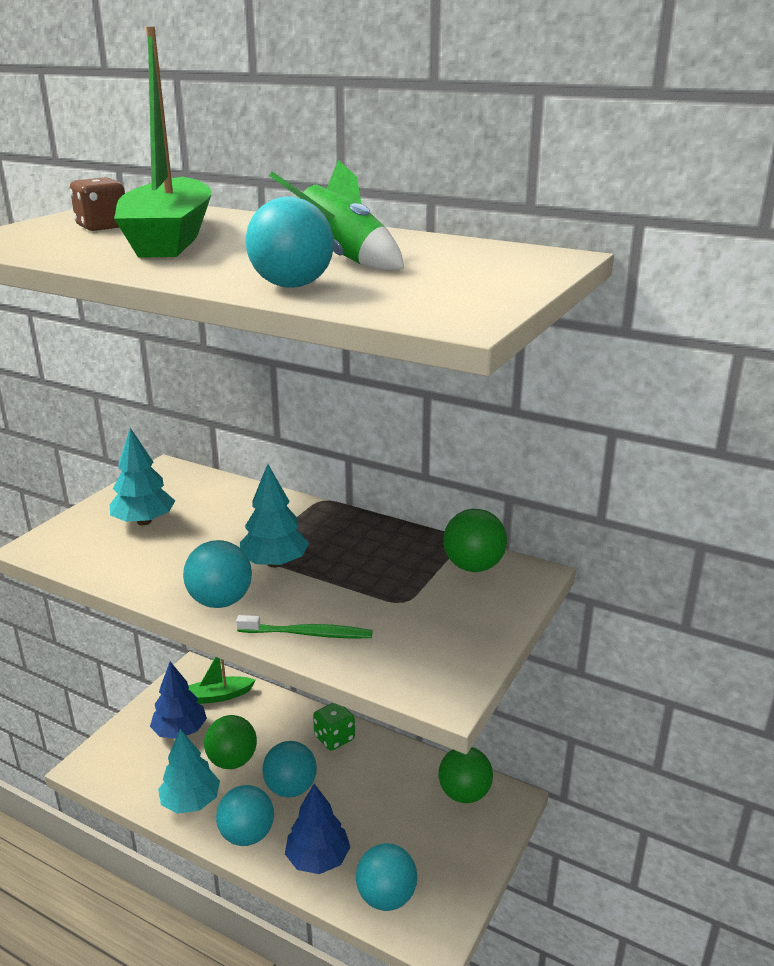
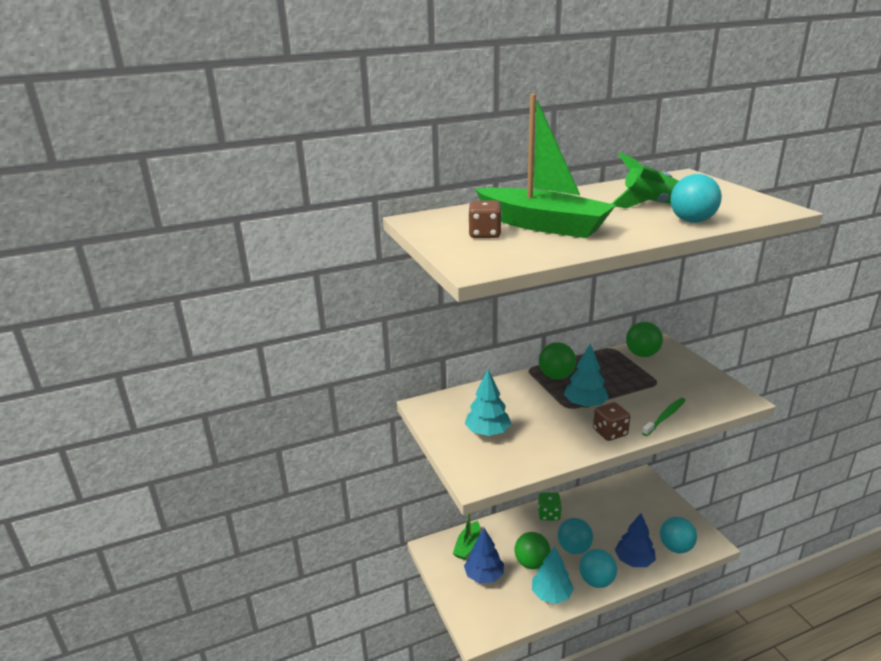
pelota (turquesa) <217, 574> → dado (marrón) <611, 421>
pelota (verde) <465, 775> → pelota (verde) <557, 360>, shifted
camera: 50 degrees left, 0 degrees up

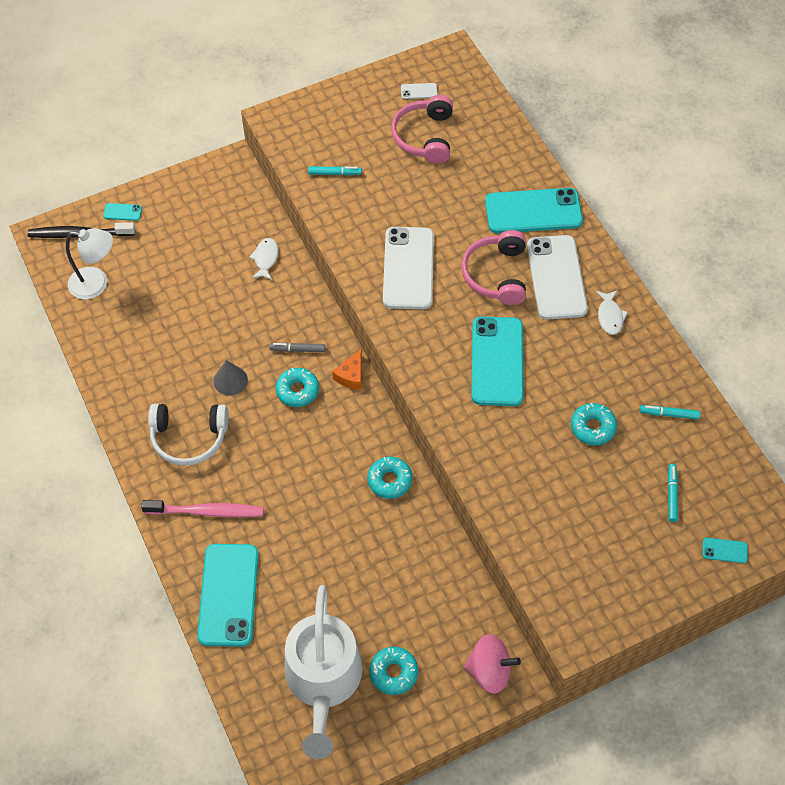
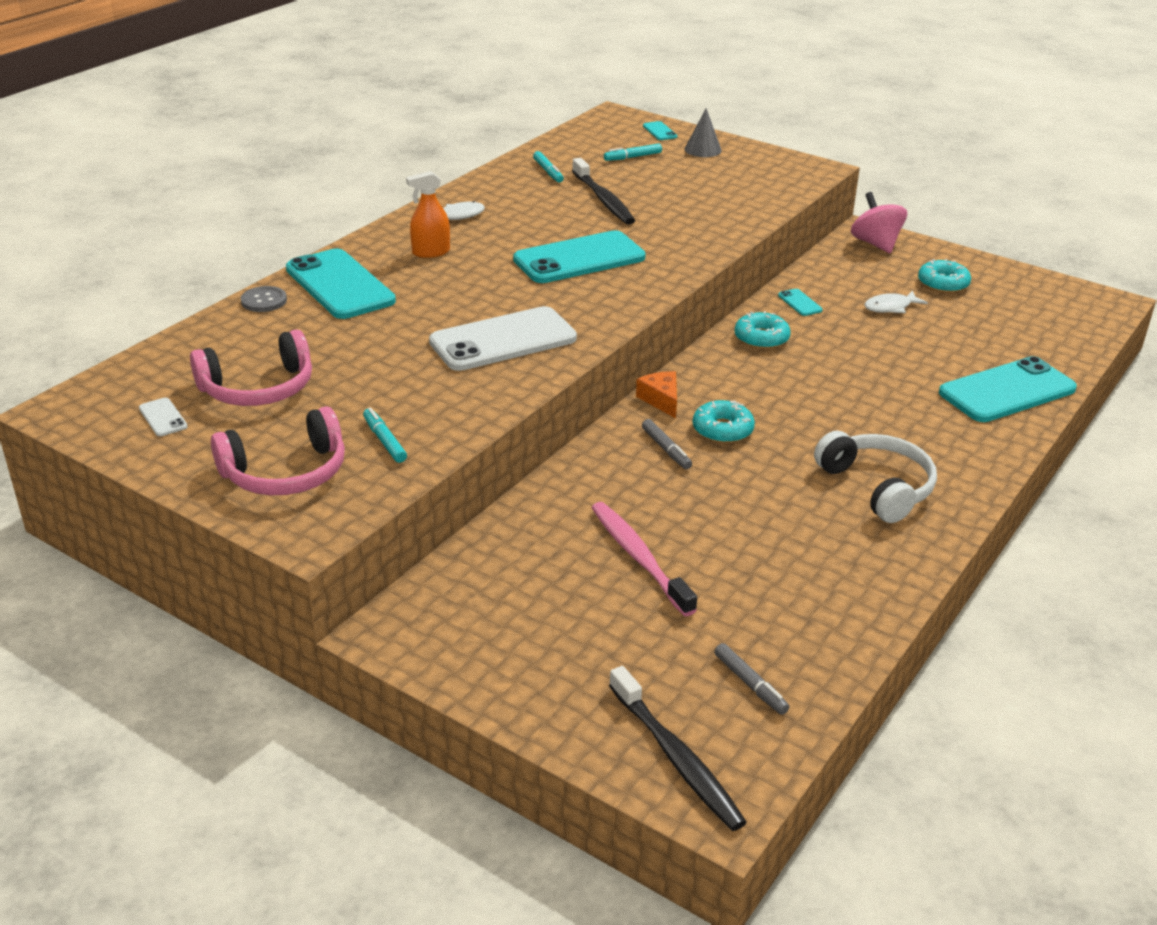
móvil (turquesa) <122, 212> → móvil (turquesa) <800, 302>, shifted
lámpara (blanco) <89, 264> → rotulador (gris) <751, 679>
auriculares (rosa) <493, 267> → auriculares (rosa) <278, 450>, shifted
móvil (blanco) <557, 277> → pulverizador (naranja) <428, 214>
pez (blanco) <263, 259> → pez (blanco) <896, 301>, shifted
queso (naranja) <347, 369> → queso (naranja) <656, 394>, 105 degrees counterclockwise
cono (gris) <231, 378> → cono (gris) <703, 132>, shifted
rosquilla (turquesa) <594, 424> → cepillo de dientes (negro) <603, 191>
cepillo de dientes (rosa) <202, 508> → cepillo de dientes (rosa) <644, 559>, shifted
regadera (blanco) <324, 672> → -
- → botón (gris) <264, 299>
camera: 120 degrees left, 25 degrees down

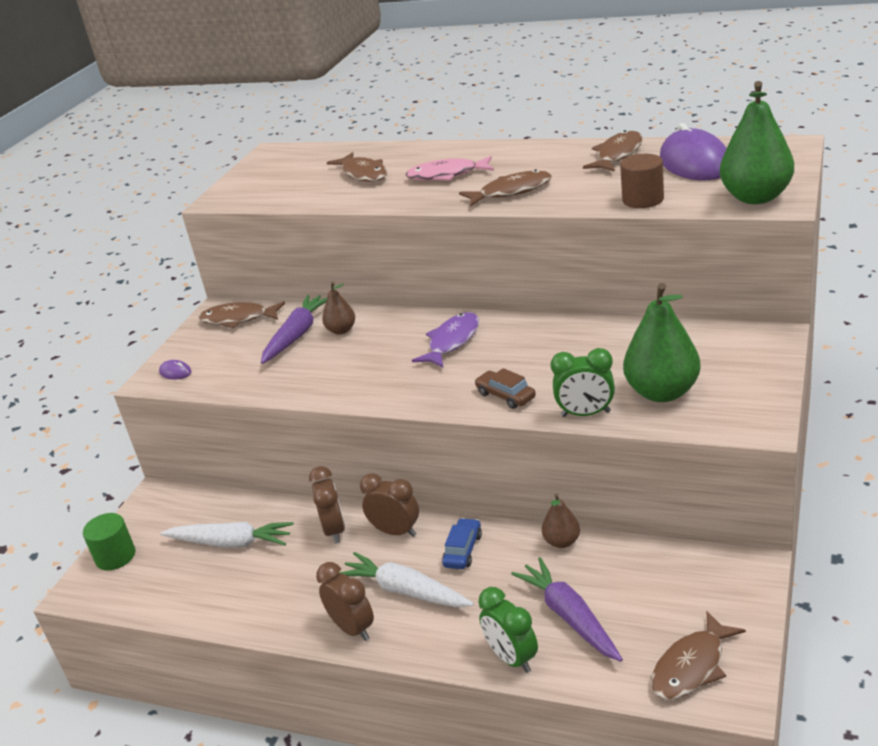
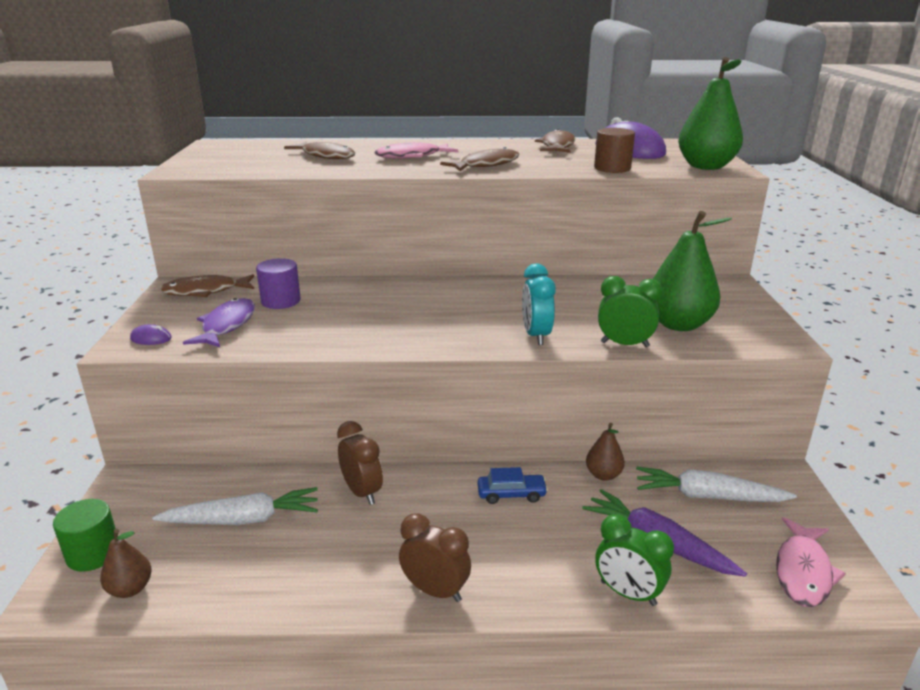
pera (marrón) <338, 308> → pera (marrón) <126, 563>, shifted
zanahoria (morado) <294, 329> → cilindro (morado) <278, 283>
pez (morado) <445, 340> → pez (morado) <219, 322>, shifted
despertador (verde) <583, 382> → despertador (verde) <630, 311>, 150 degrees counterclockwise
coche (marrón) <505, 388> → despertador (turquesa) <539, 304>
despertador (marrón) <389, 505> → -
coche (azul) <462, 543> → coche (azul) <512, 485>, 90 degrees clockwise
zanahoria (blanco) <406, 579> → zanahoria (blanco) <716, 484>, shifted
pez (marrón) <698, 655> → pez (rosa) <811, 562>
camera: 25 degrees left, 5 degrees down

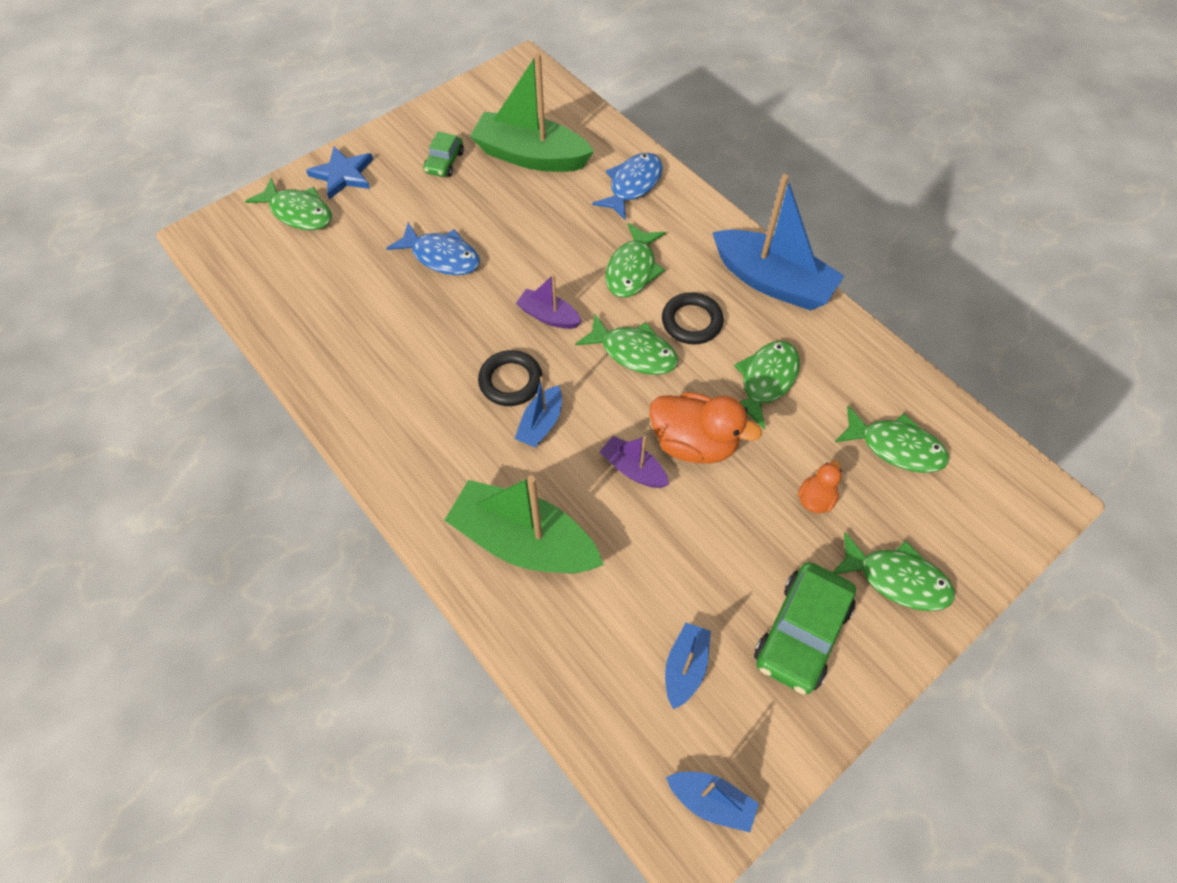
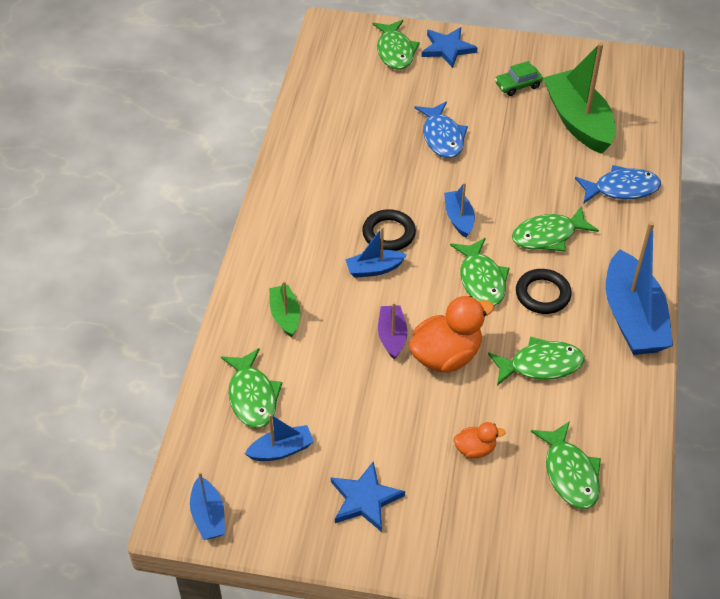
barco (morado) <549, 301> → barco (azul) <459, 210>
pato (naranja) <705, 428> → pato (naranja) <451, 334>, 105 degrees counterclockwise
barco (verde) <524, 524> → barco (verde) <284, 309>, x0.50
pez (verde) <893, 571> → pez (verde) <252, 388>, shifted
coche (verde) <805, 628> → estrella (azul) <368, 497>
camera: 50 degrees right, 10 degrees down

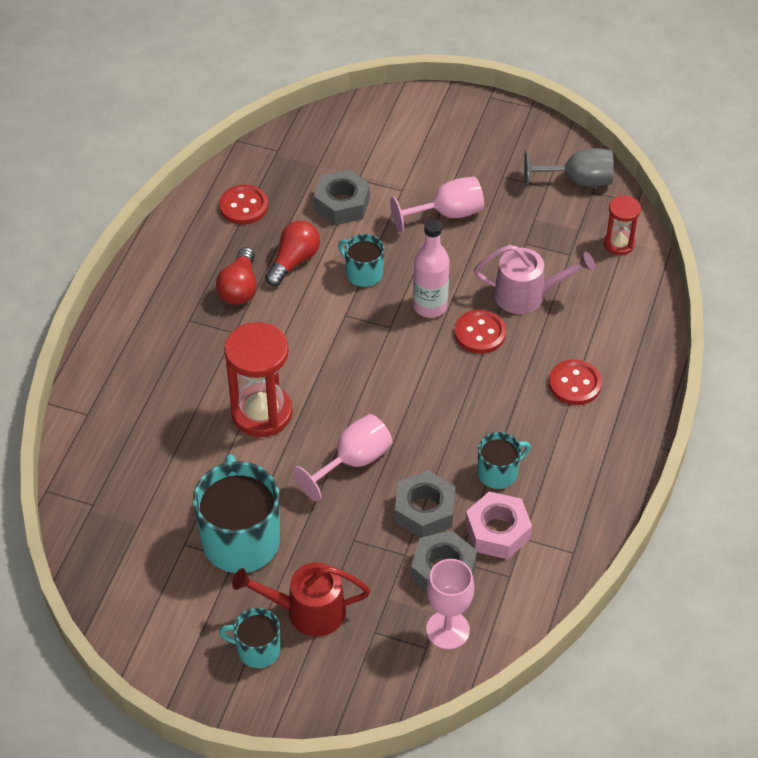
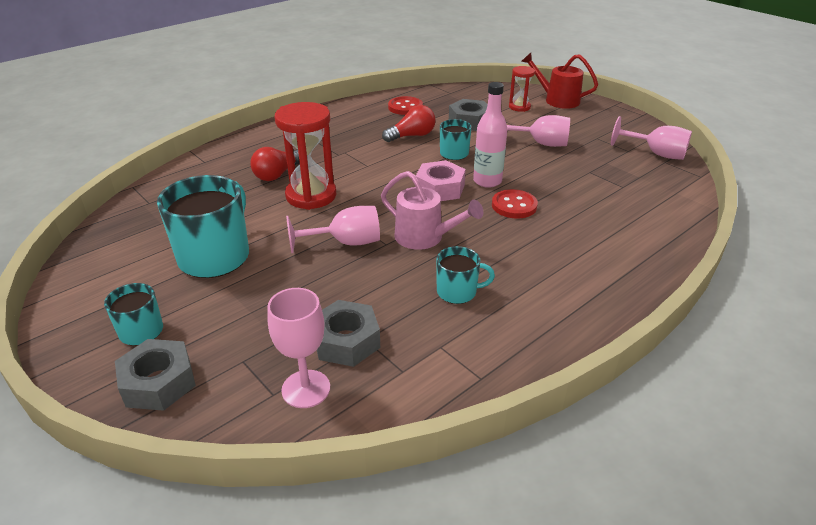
copa (gris) <569, 167> → copa (rosa) <651, 138>
reloj de arena (rojo) <622, 225> → reloj de arena (rojo) <522, 89>, shifted
regadera (rosa) <534, 279> → regadera (rosa) <432, 210>, shifted
bombilla (rojo) <236, 276> → bombilla (rojo) <275, 164>, shifted
botón (rojo) <575, 382> → -
tuerca (gris) <425, 504> → tuerca (gris) <155, 375>, shifted
tuerca (rosa) <498, 525> → tuerca (rosa) <440, 180>, shifted
regadera (rojo) <301, 599> → regadera (rojo) <559, 81>, shifted
camera: 30 degrees right, 15 degrees down

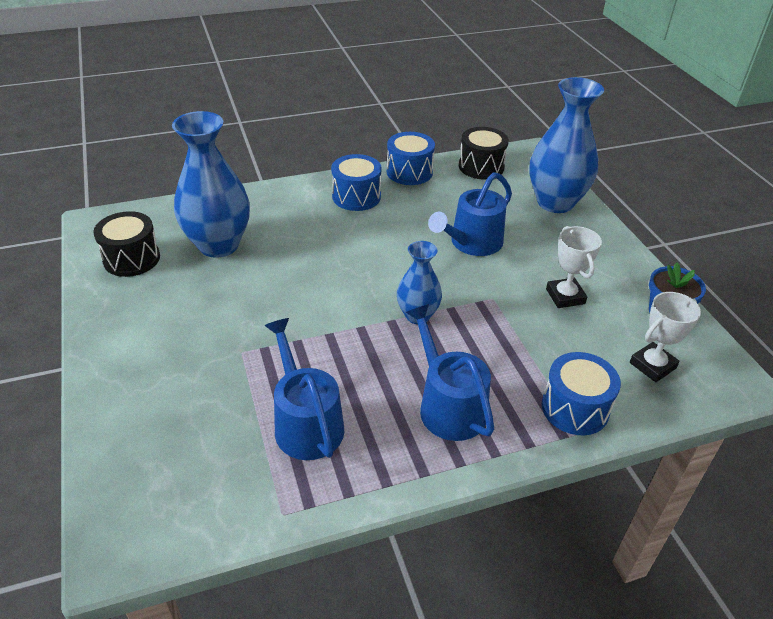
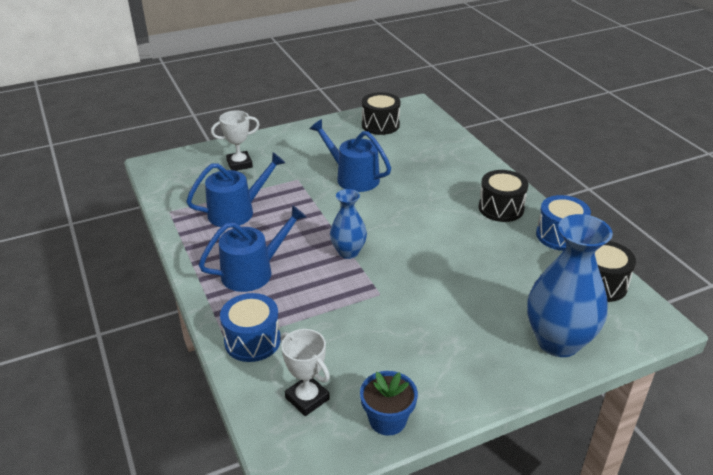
florero (azul) <211, 184> → -
tambor (azul) <356, 182> → tambor (negro) <503, 196>
regadera (azul) <470, 214> → regadera (azul) <350, 155>, shifted
trofeo (blanco) <574, 267> → trofeo (blanco) <235, 141>, shifted
camera: 85 degrees right, 5 degrees down

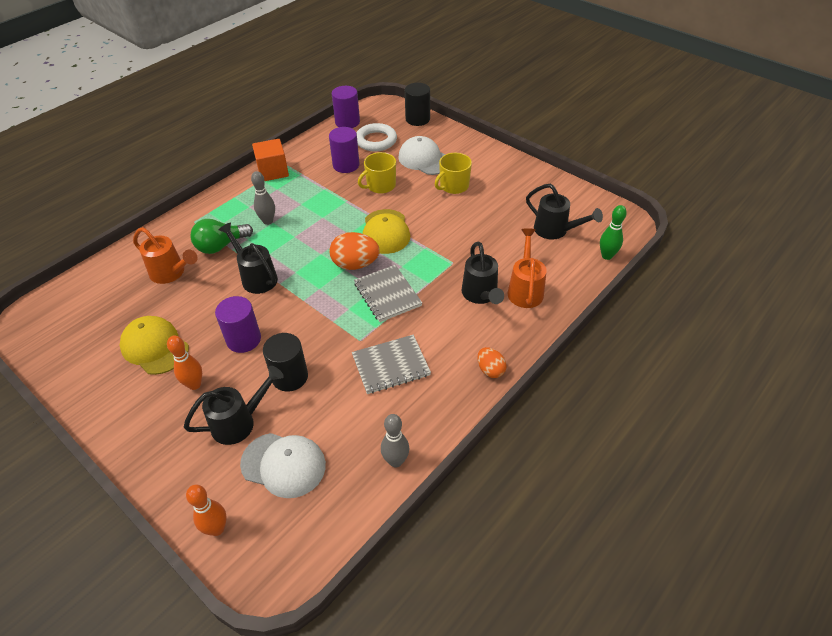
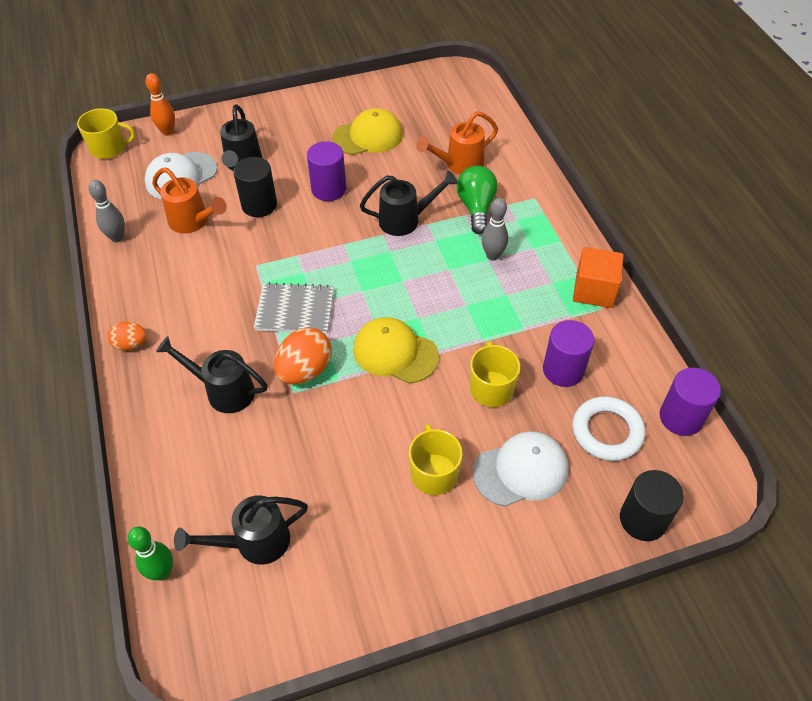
regadera (naranja) <527, 268> → regadera (naranja) <189, 200>, shifted
huevo (naranja) <354, 251> → huevo (naranja) <303, 356>, shifted
bolo (naranja) <184, 362> → -
cuaderno (gris) <391, 364> → -
- → taza (amarillo) <106, 133>
camera: 120 degrees right, 5 degrees up

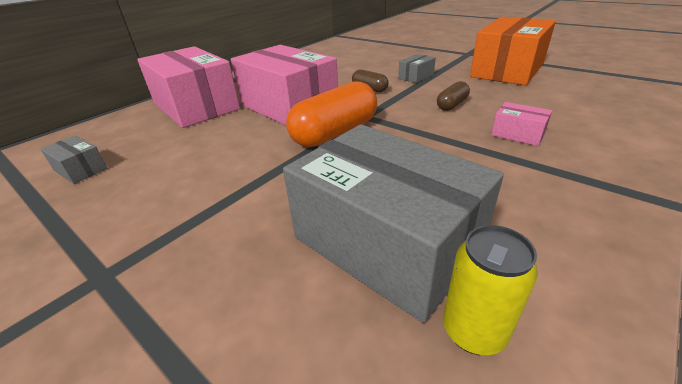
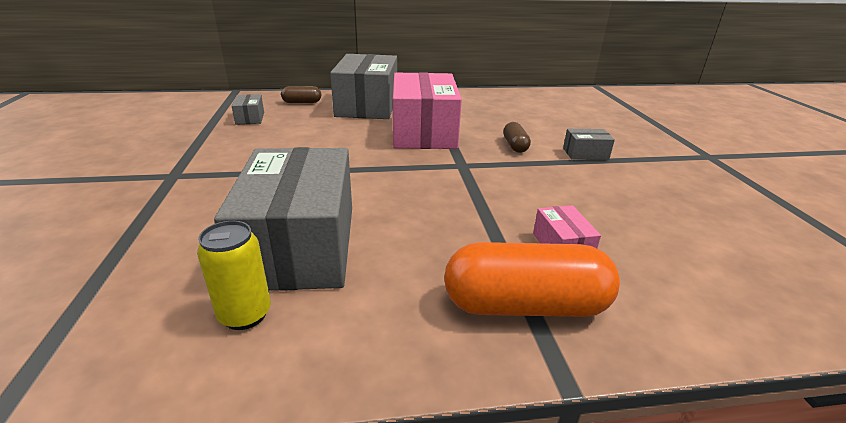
caja (naranja) <513, 51> → -
caja (rosa) <188, 87> → caja (gris) <363, 86>
cápsula (naranja) <331, 114> → cápsula (naranja) <532, 279>, shifted
cápsula (marrón) <453, 96> → cápsula (marrón) <301, 94>, shifted
camera: 40 degrees right, 5 degrees down

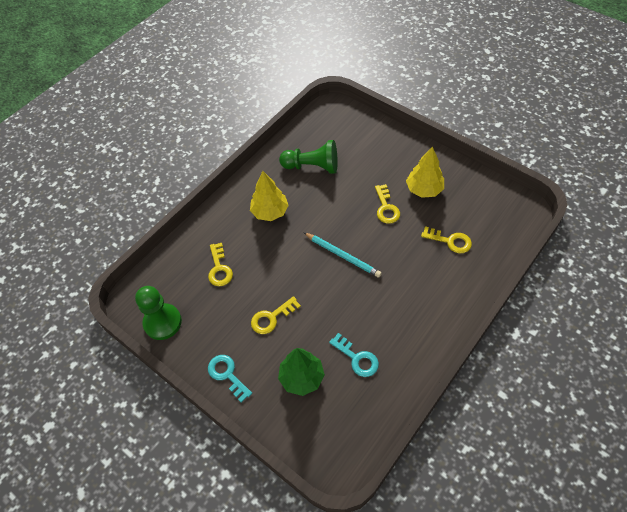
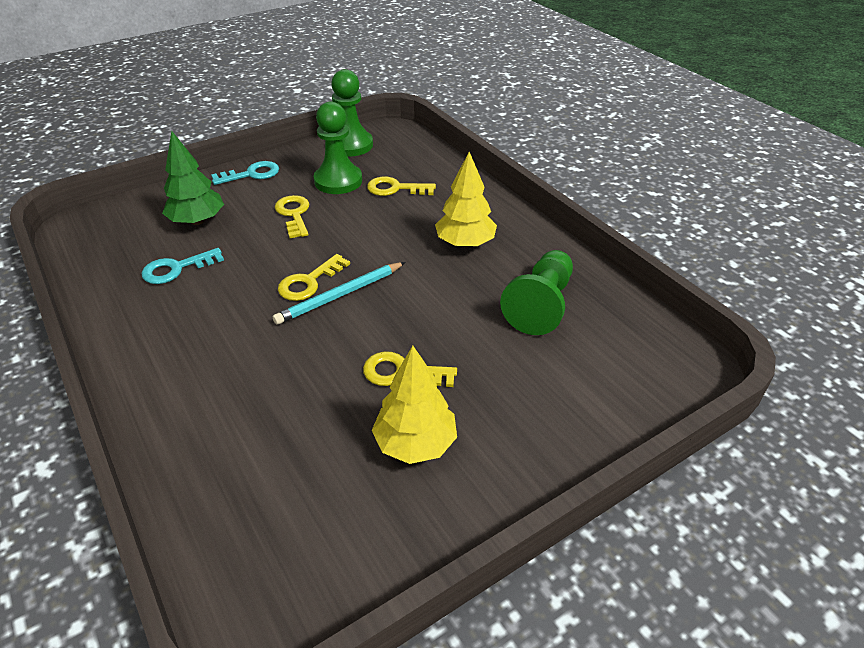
llave (amarillo) <446, 239> → llave (amarillo) <314, 277>, shifted
- → peón (verde) <337, 148>
camera: 105 degrees right, 15 degrees down

